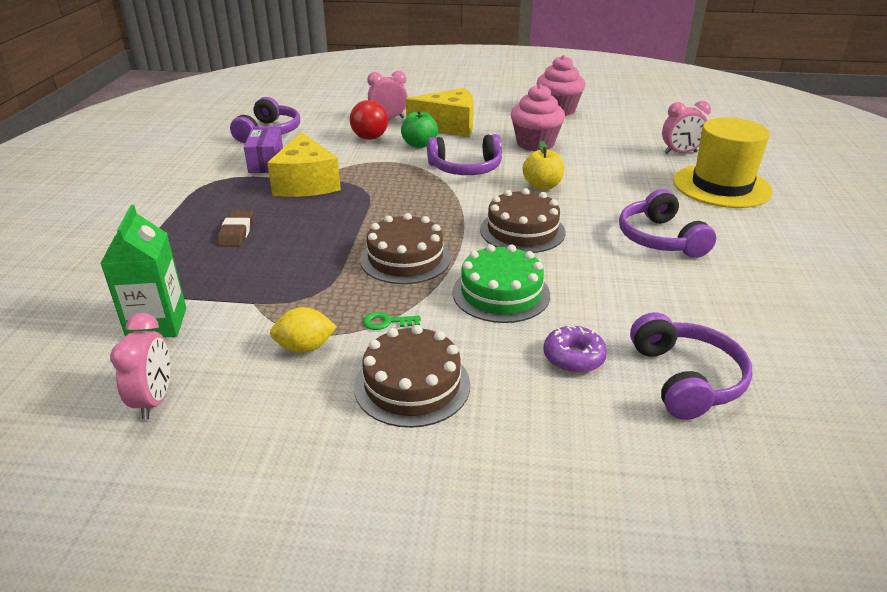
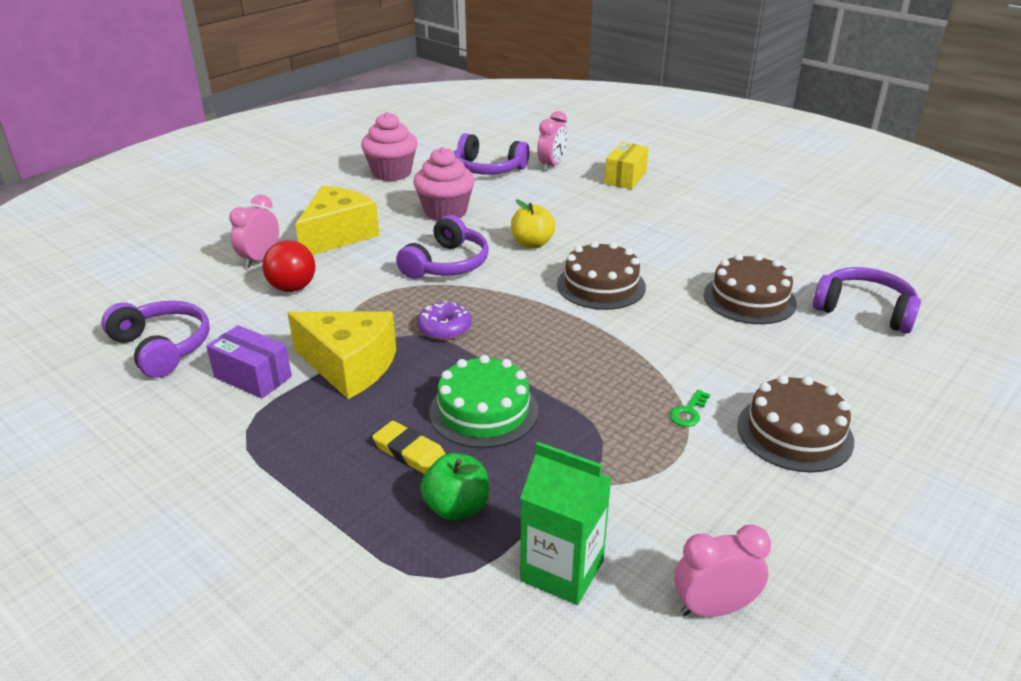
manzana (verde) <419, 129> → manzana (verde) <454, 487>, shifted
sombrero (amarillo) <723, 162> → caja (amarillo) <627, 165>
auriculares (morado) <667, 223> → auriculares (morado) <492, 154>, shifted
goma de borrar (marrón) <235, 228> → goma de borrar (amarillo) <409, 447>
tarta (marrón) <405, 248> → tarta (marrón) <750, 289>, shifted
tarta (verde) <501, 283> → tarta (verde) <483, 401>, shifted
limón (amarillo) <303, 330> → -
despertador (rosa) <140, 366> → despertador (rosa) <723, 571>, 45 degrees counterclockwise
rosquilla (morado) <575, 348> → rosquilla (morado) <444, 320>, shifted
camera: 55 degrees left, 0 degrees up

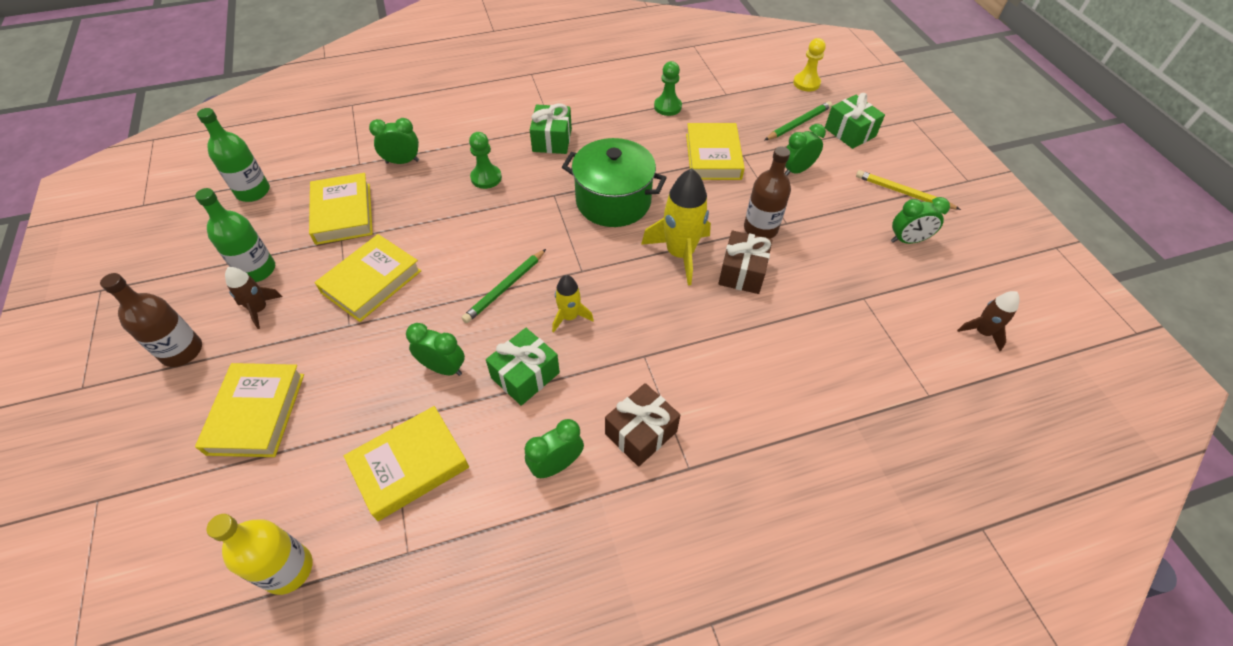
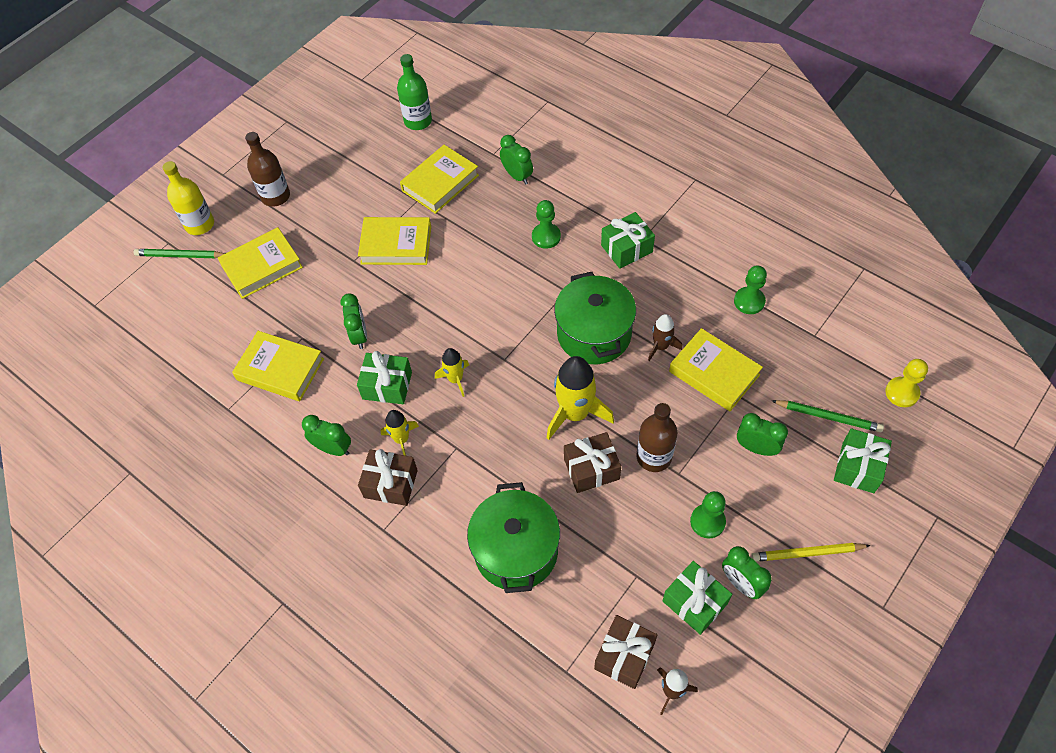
libro (amarillo) <715, 151> → libro (amarillo) <716, 369>, 75 degrees clockwise
lápiz (amarillo) <908, 190> → lápiz (amarillo) <811, 552>, 90 degrees counterclockwise
botella (verde) <235, 235> → -
lápiz (verde) <503, 286> → lápiz (verde) <179, 253>, shifted
cohete (marrón) <253, 298> → cohete (marrón) <665, 337>, shifted
botella (amarillo) <259, 554> → botella (amarillo) <188, 198>, shifted
- → cohete (amarillo) <400, 433>
- → olla (verde) <513, 537>
- → peón (verde) <708, 514>
- → regalo (verde) <697, 598>
- → regalo (marrón) <625, 652>
camera: 60 degrees right, 5 degrees up

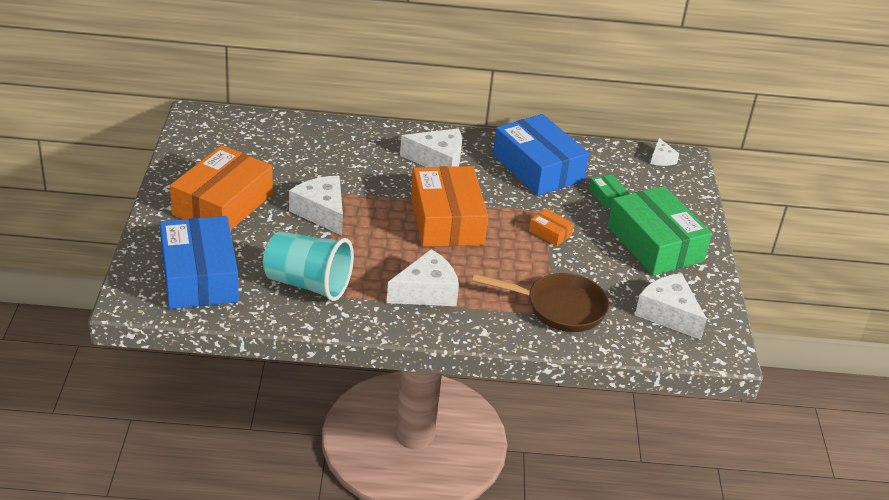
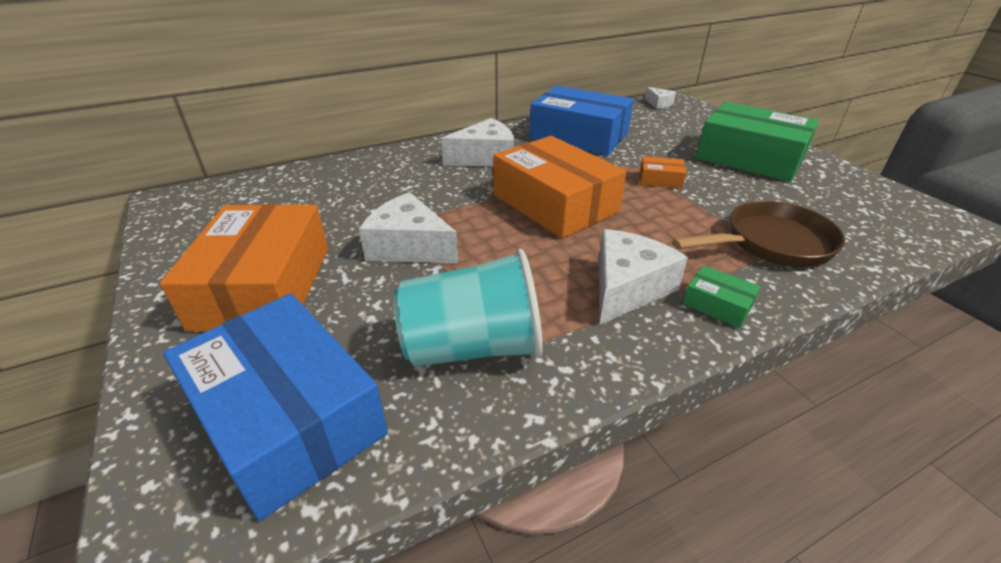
caja (verde) <609, 191> → caja (verde) <721, 296>, shifted
queso (blanco) <671, 306> → -
camera: 25 degrees left, 0 degrees up

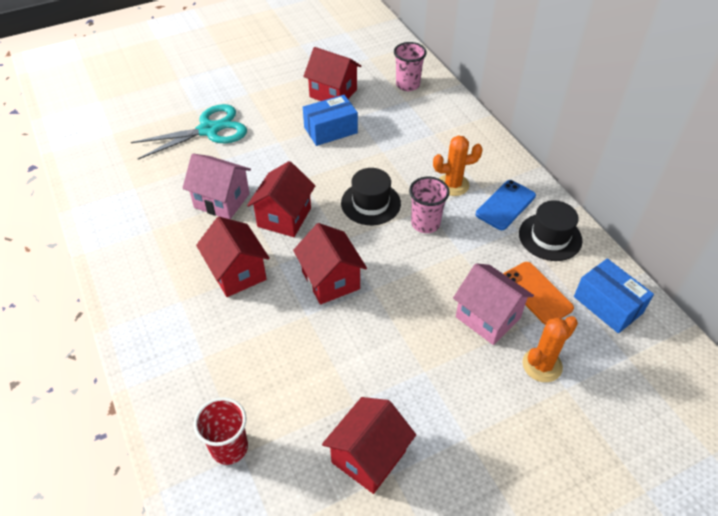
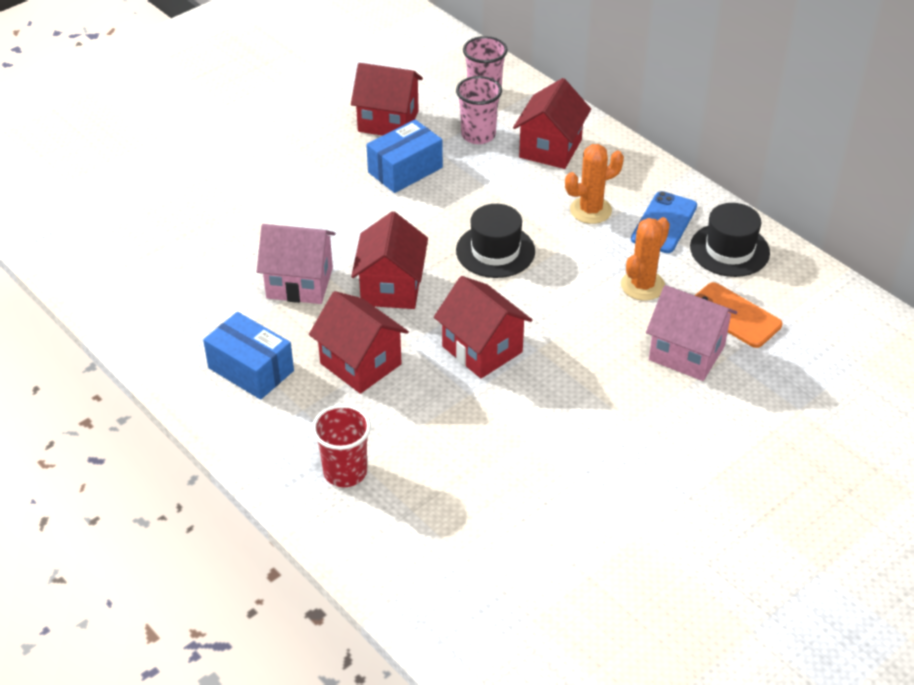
tijeras (turquesa) <189, 131> → -
vaso (rosa) <429, 205> → vaso (rosa) <479, 110>, shifted
caja (azul) <614, 295> → caja (azul) <248, 356>, shifted
cactus (naranja) <550, 349> → cactus (naranja) <645, 259>, shifted
vaso (rojo) <221, 431> → vaso (rojo) <341, 445>, shifted
casa (rojo) <369, 445> → casa (rojo) <552, 123>, shifted
camera: 15 degrees left, 5 degrees down

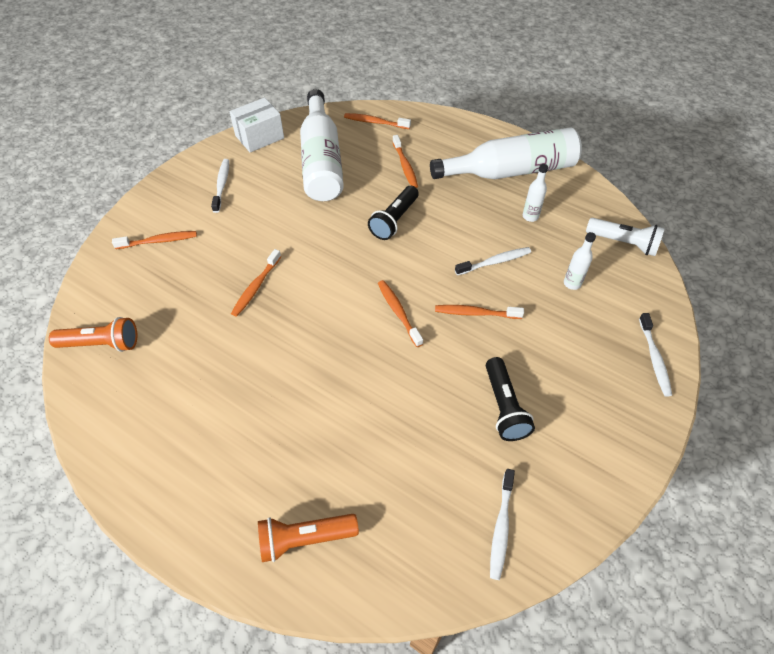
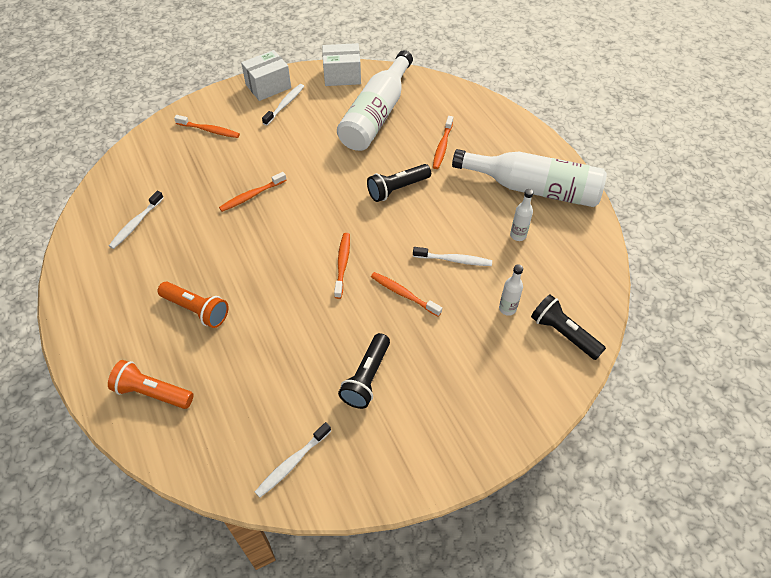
cepillo de dientes (naranja) <377, 121> → -
lámpara de mano (blanco) <625, 237> → -
cepillo de dientes (blanco) <655, 355> → cepillo de dientes (blanco) <136, 220>, shifted
lámpara de mano (naranja) <93, 334> → lámpara de mano (naranja) <193, 305>, shifted
- → caja (blanco) <266, 75>
- → lámpara de mano (negro) <568, 327>
camera: 30 degrees right, 0 degrees up

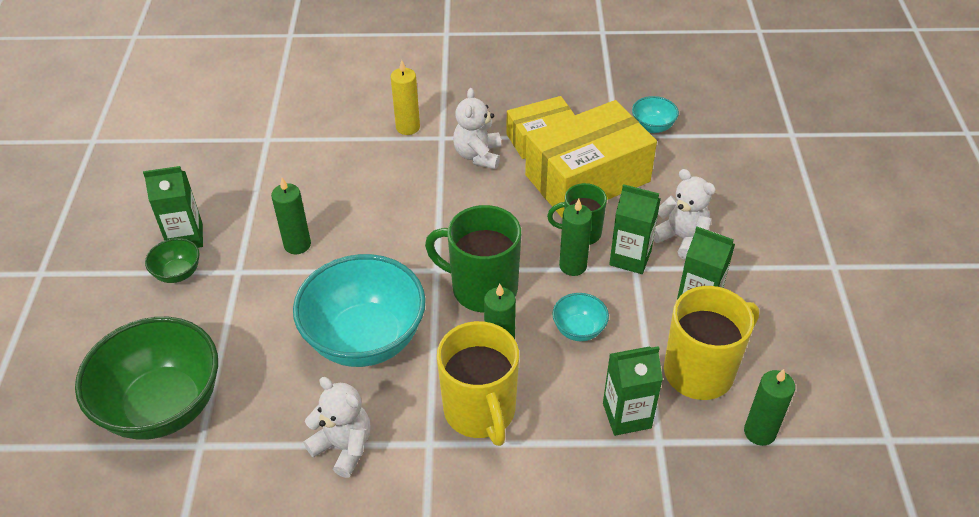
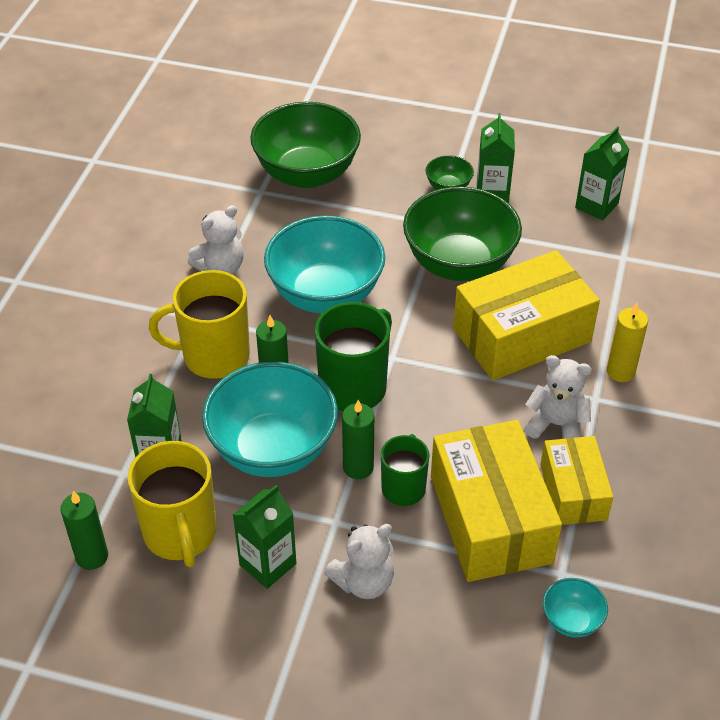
vela (verde) <291, 216> → cuenco (verde) <462, 233>
cartón de leche (verde) <635, 229> → cartón de leche (verde) <602, 173>, shifted
cuenco (turquesa) <580, 317> → cuenco (turquesa) <270, 419>, x2.27
- → caja (amarillo) <526, 315>
camera: 105 degrees right, 0 degrees up

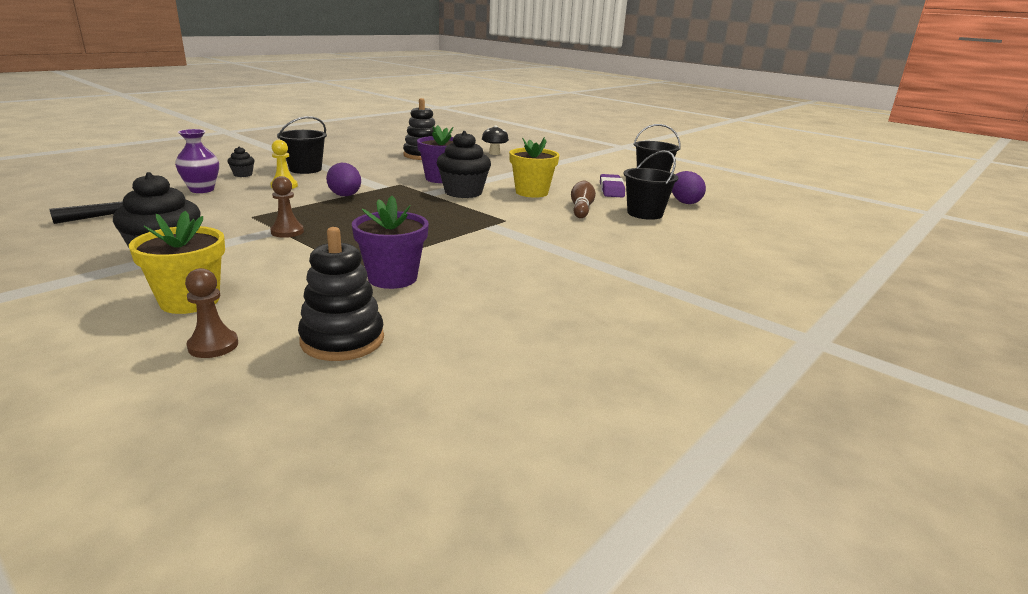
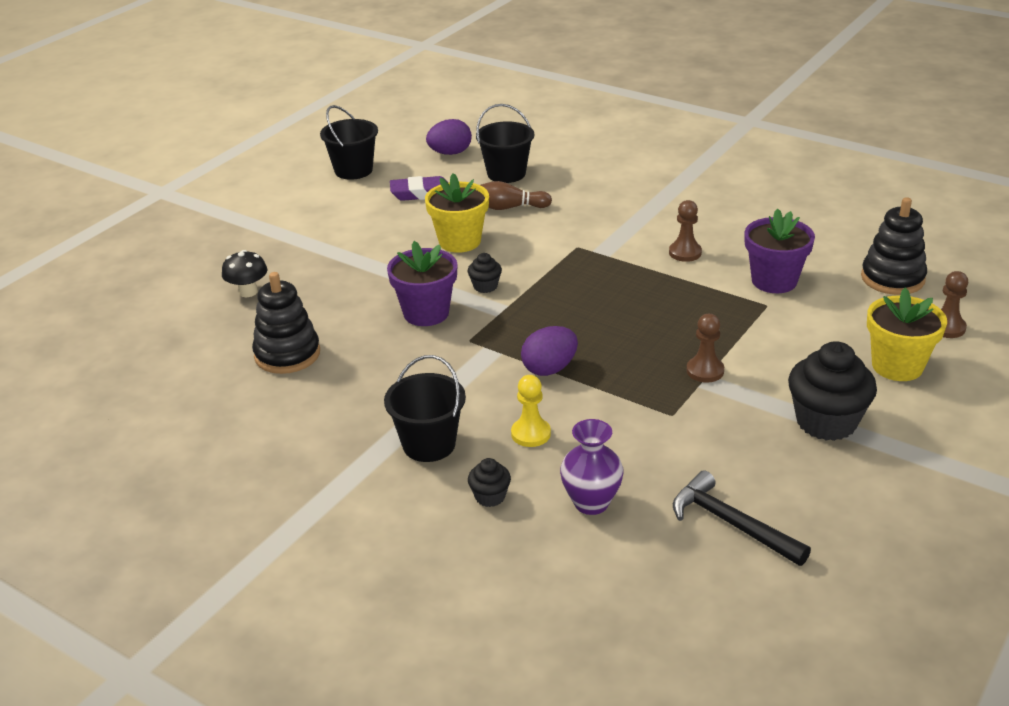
magdalena (negro) <464, 164> → magdalena (negro) <485, 273>, x0.48
- → peón (marrón) <685, 231>
camera: 95 degrees left, 10 degrees up

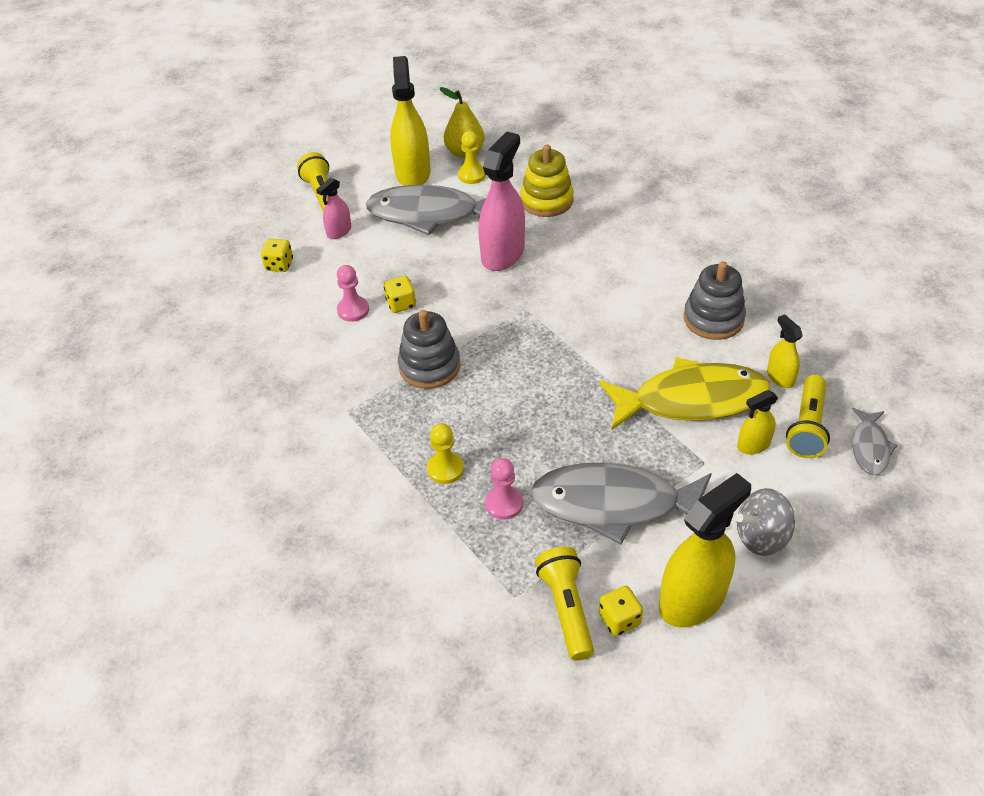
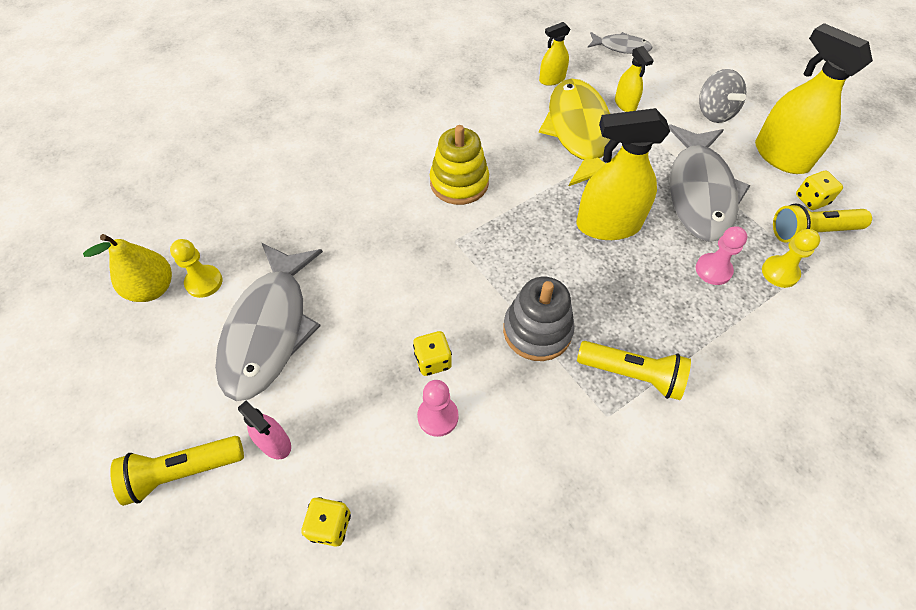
pulverizador (amarillo) <410, 121> → pulverizador (amarillo) <623, 174>, shifted
pulverizador (rosa) <501, 201> → -
juguete apilable (amarillo) <547, 181> → juguete apilable (amarillo) <459, 165>, shifted
juguete apilable (gris) <715, 300> → -
lámpara de mano (amarillo) <808, 416> → lámpara de mano (amarillo) <634, 370>, shifted
peón (amarillo) <445, 453> → peón (amarillo) <791, 258>, shifted
camera: 90 degrees left, 10 degrees up

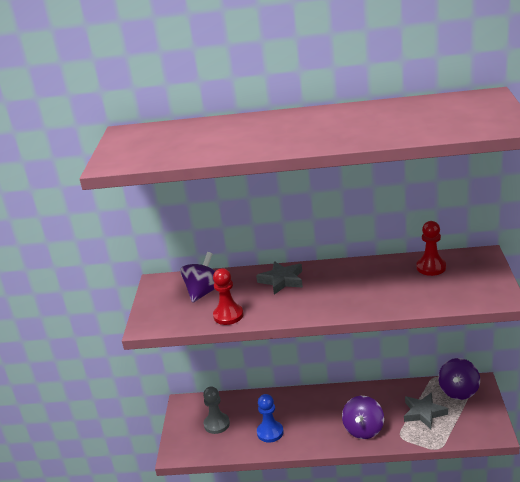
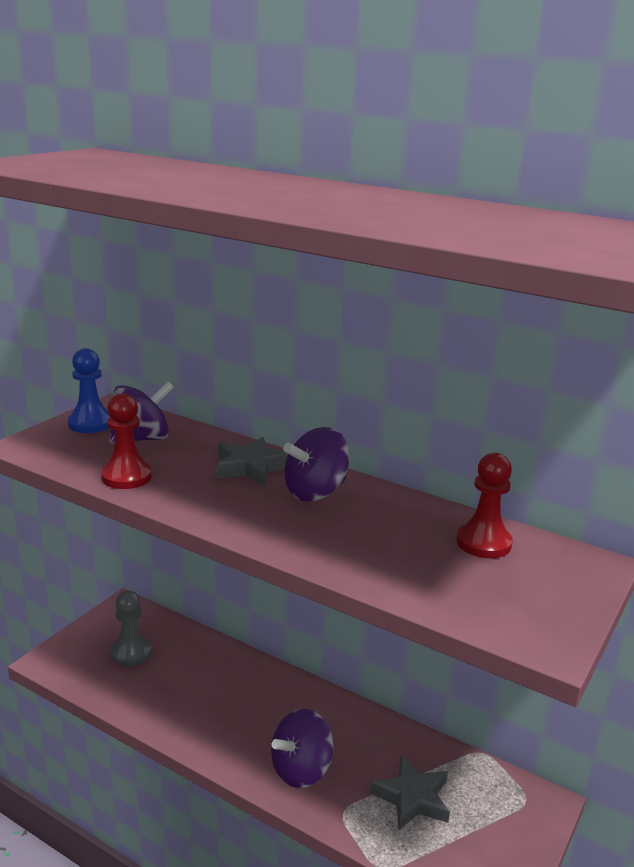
peonza (morado) <459, 379> → peonza (morado) <316, 464>, shifted
peón (azul) <270, 418> → peón (azul) <89, 390>, shifted
camera: 25 degrees right, 5 degrees down

